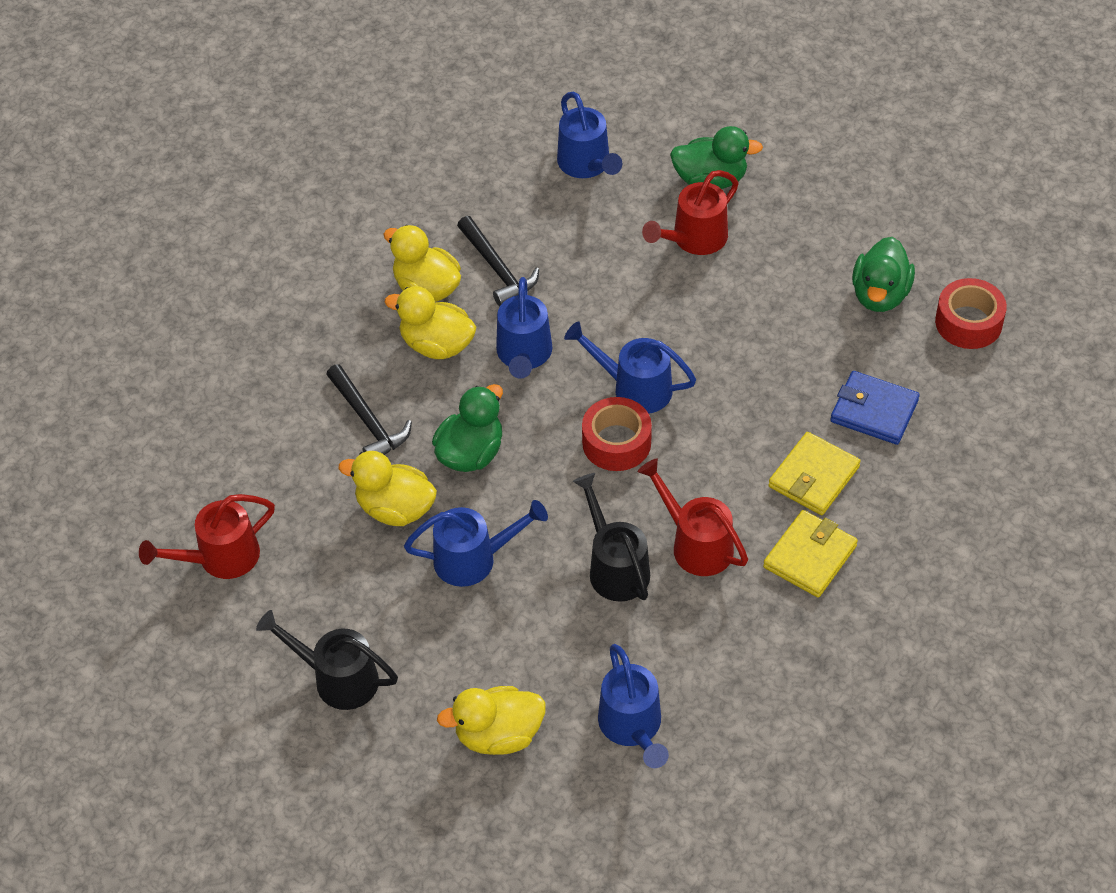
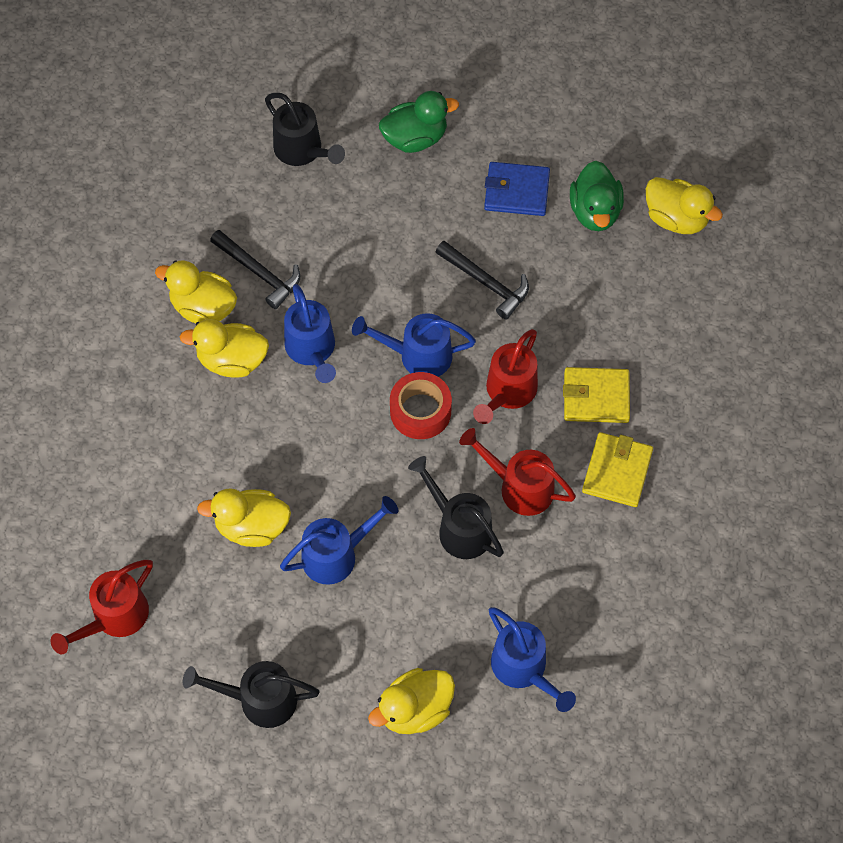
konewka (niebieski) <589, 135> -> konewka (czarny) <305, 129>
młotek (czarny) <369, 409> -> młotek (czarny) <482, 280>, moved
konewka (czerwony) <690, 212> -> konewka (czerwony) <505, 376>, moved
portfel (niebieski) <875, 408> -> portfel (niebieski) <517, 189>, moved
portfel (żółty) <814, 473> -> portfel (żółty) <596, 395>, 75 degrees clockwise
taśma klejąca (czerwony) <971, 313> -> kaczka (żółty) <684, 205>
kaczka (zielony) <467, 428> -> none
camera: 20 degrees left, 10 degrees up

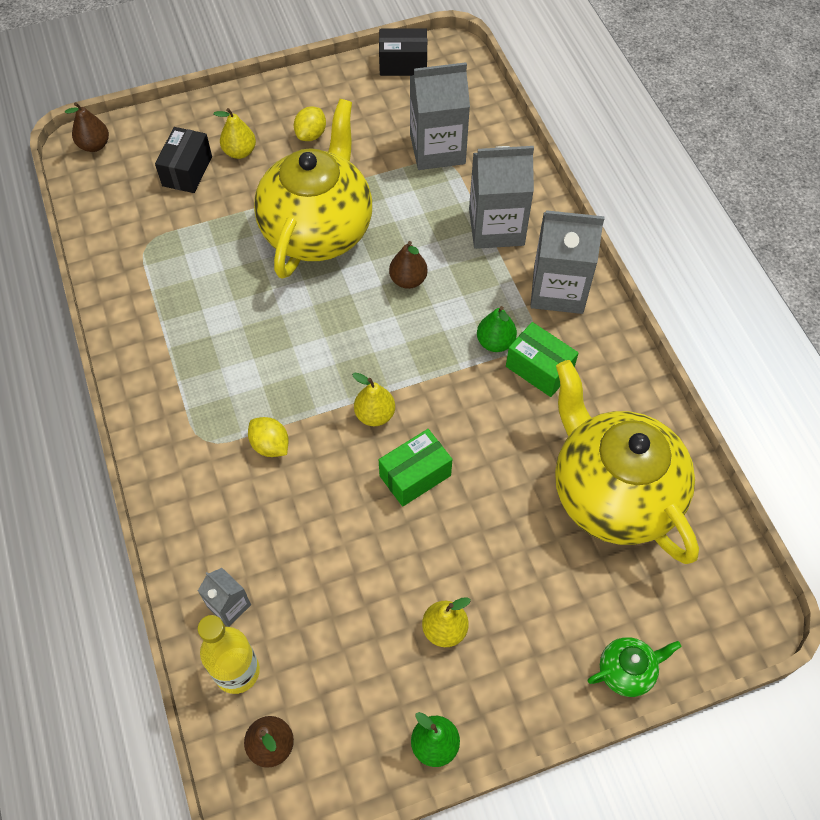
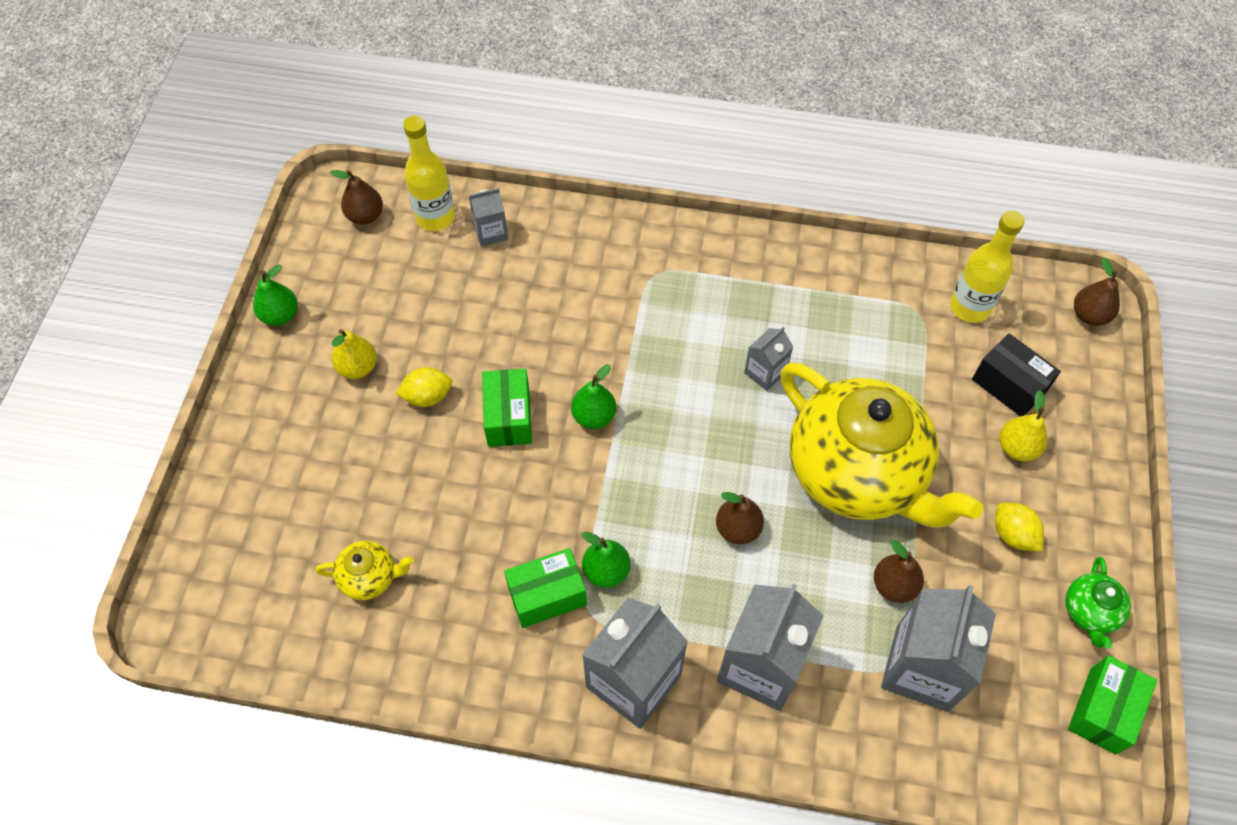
imbryk (żółty) <627, 462> -> imbryk (żółty) <365, 570>, x0.40
cytryna (żółty) <268, 437> -> cytryna (żółty) <424, 387>, moved
gruszka (żółty) <373, 399> -> gruszka (zielony) <593, 396>
none -> karton mleka (szary) <768, 359>
none -> gruszka (brązowy) <899, 571>
none -> butelka (żółty) <987, 266>
imbryk (zielony) <634, 667> -> imbryk (zielony) <1098, 603>, moved
pudełko (czarny) <403, 52> -> pudełko (zielony) <1112, 705>
camera: 120 degrees right, 0 degrees up

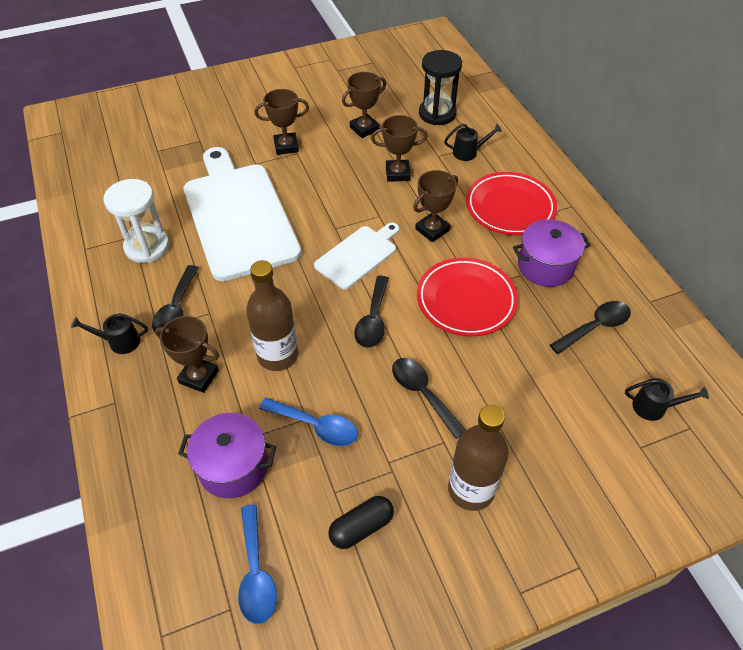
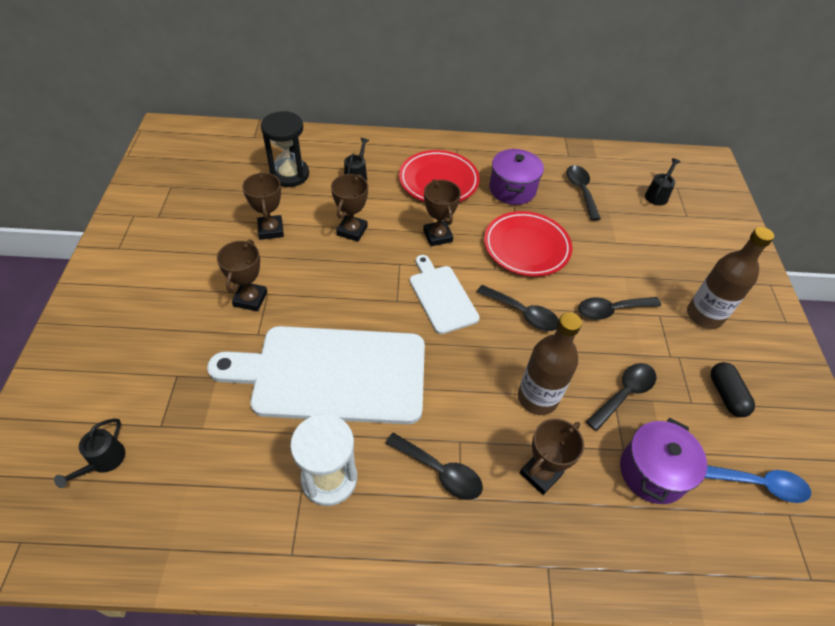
konewka (czarny) <109, 333> -> konewka (czarny) <89, 453>, moved
łyżka (niebieski) <308, 422> -> łyżka (czarny) <621, 397>
camera: 70 degrees left, 0 degrees up

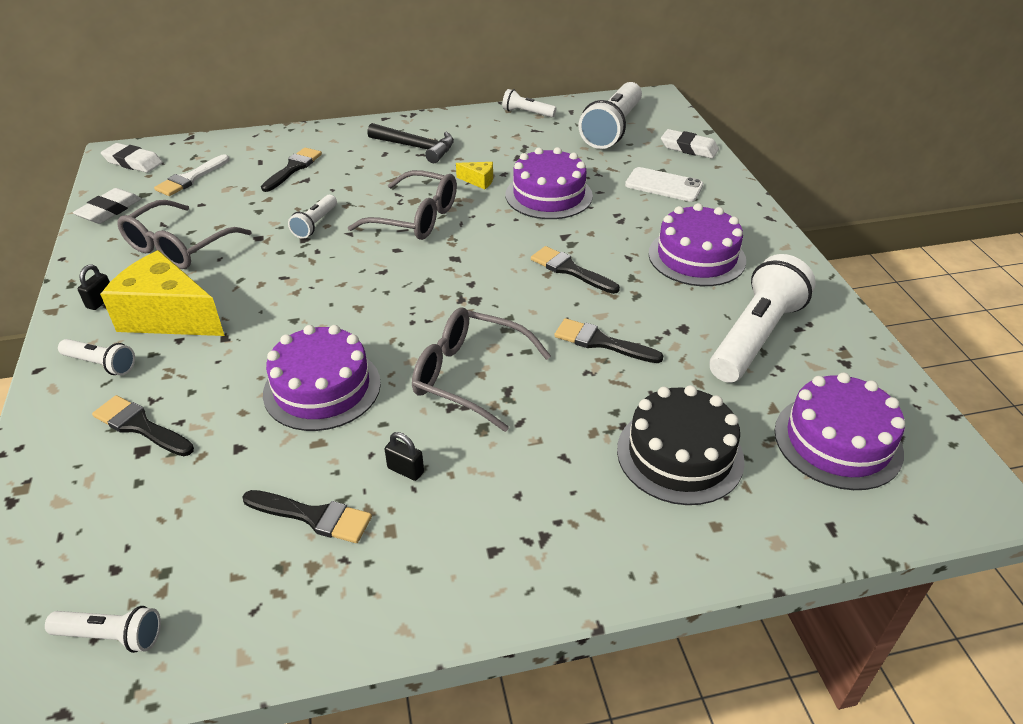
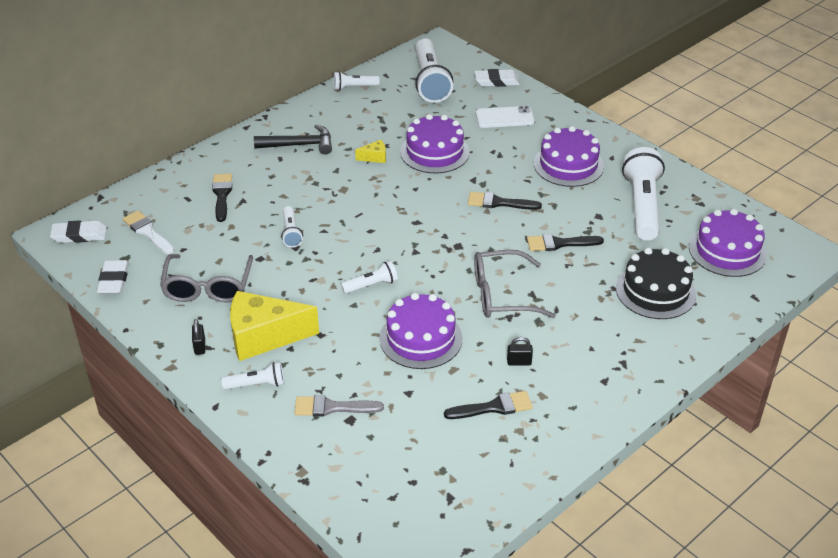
pędzel (biały) <192, 175> -> pędzel (biały) <148, 232>, 135 degrees clockwise
pędzel (czarny) <143, 425> -> pędzel (szary) <339, 406>
latarka (biały) <103, 629> -> latarka (biały) <369, 277>, moved
okulary (szary) <402, 205> -> none
camera: 30 degrees left, 0 degrees up

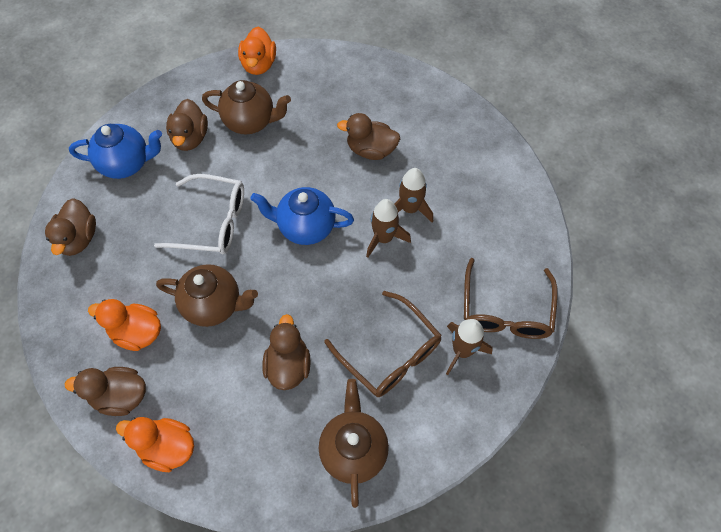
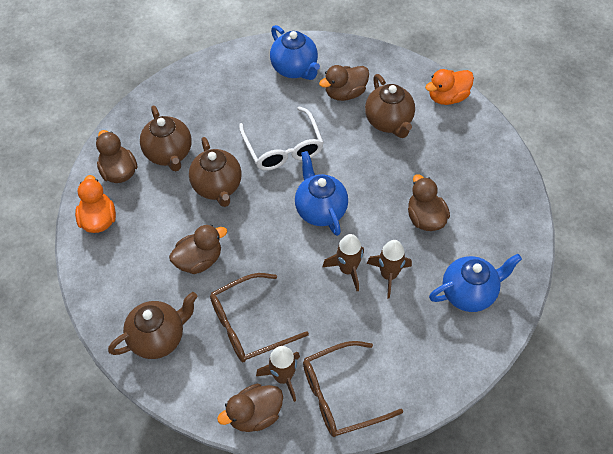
kaczka (pomarańczowy) <124, 325> -> imbryk (brązowy) <166, 138>
okulary (brązowy) <383, 344> -> okulary (brązowy) <259, 317>, 45 degrees clockwise
kaczka (brązowy) <70, 227> -> kaczka (brązowy) <250, 408>, moved
none -> imbryk (niebieski) <475, 283>
camera: 60 degrees right, 5 degrees down

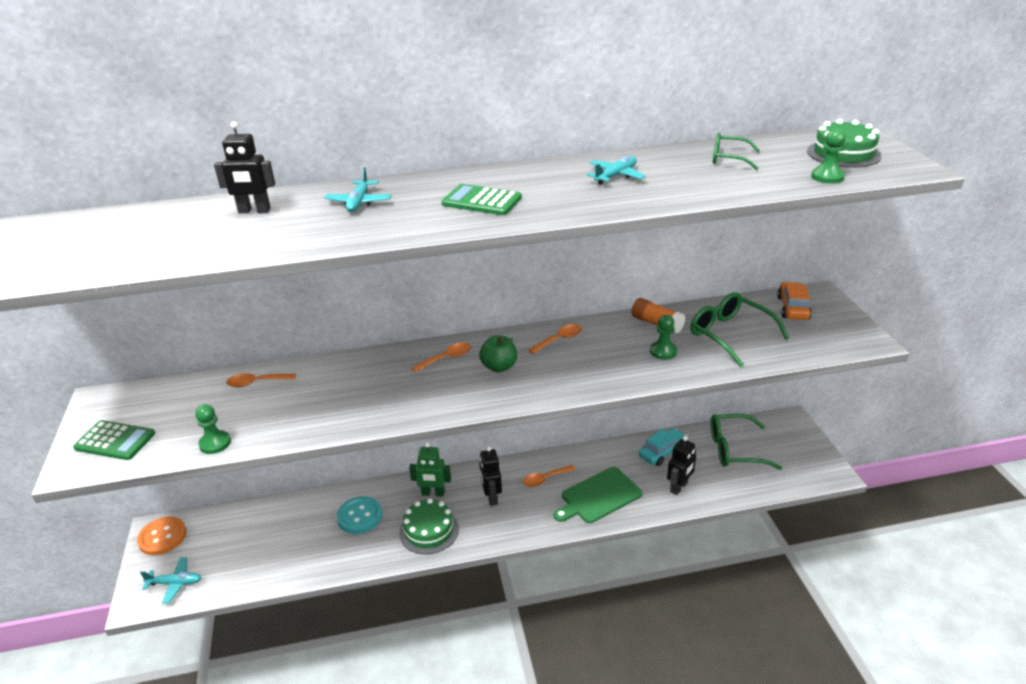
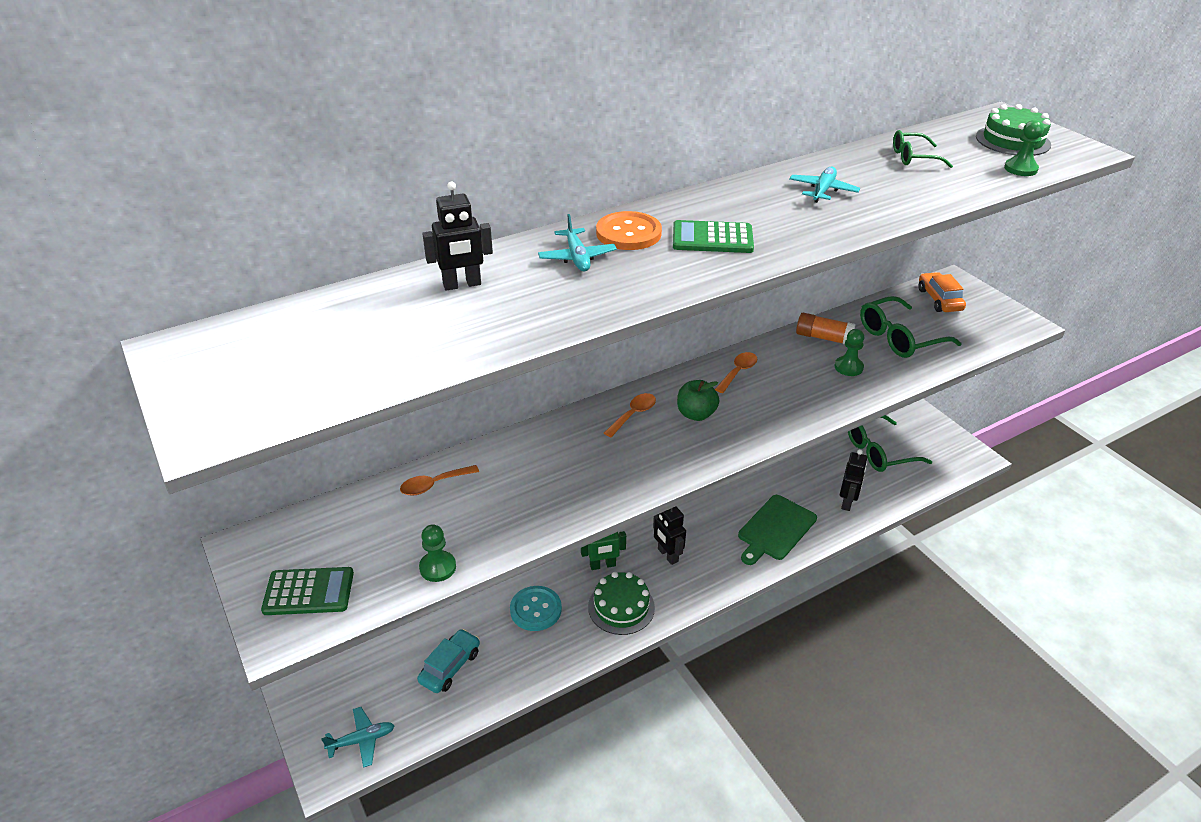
samochód (turkusowy) <663, 447> -> samochód (turkusowy) <448, 661>, moved
guzik (pomarańczowy) <161, 535> -> guzik (pomarańczowy) <629, 230>, moved
okulary (zielony) <739, 329> -> okulary (zielony) <911, 327>, 60 degrees counterclockwise
łyżka (pomarańczowy) <549, 476> -> none
camera: 20 degrees left, 5 degrees up

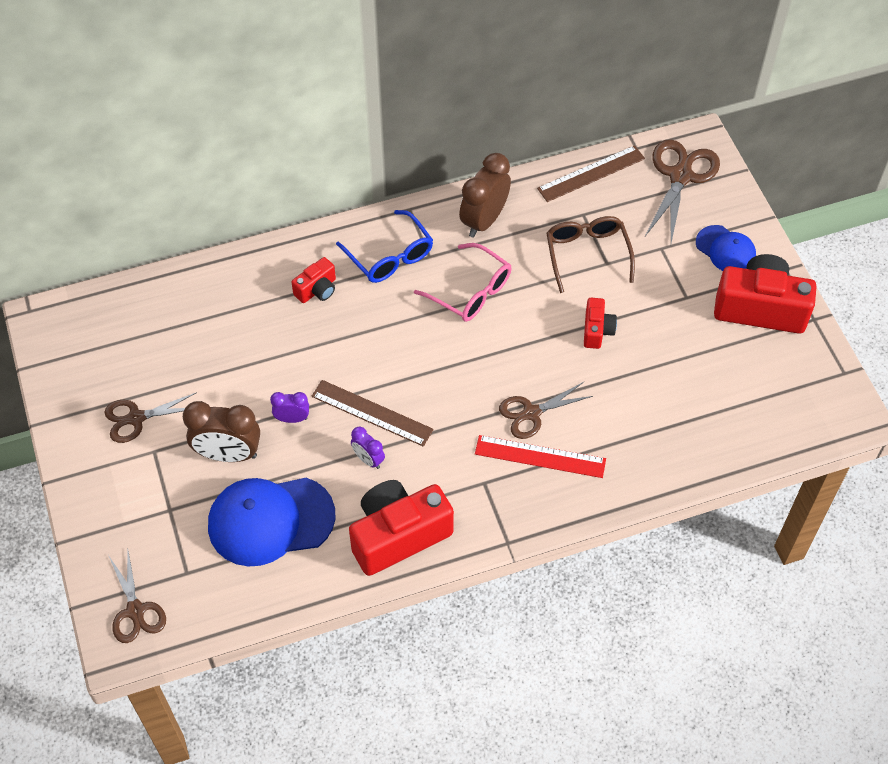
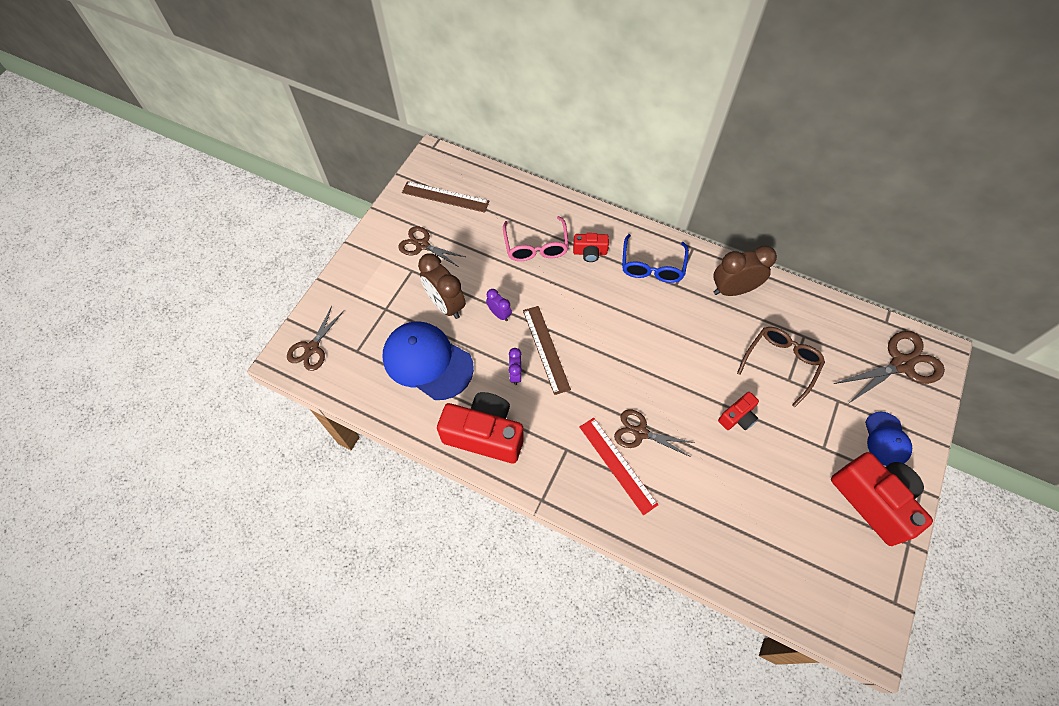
linijka (brązowy) <591, 173> -> linijka (brązowy) <445, 197>, moved
okulary (różowy) <463, 282> -> okulary (różowy) <536, 238>, moved
camera: 45 degrees right, 5 degrees up

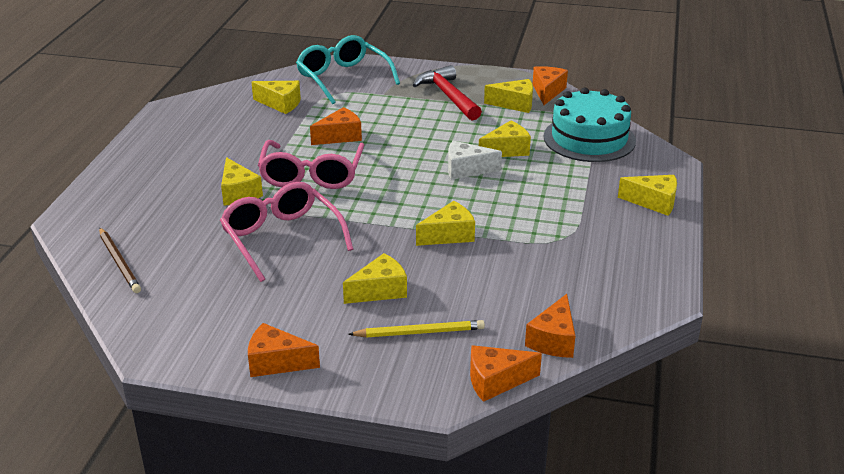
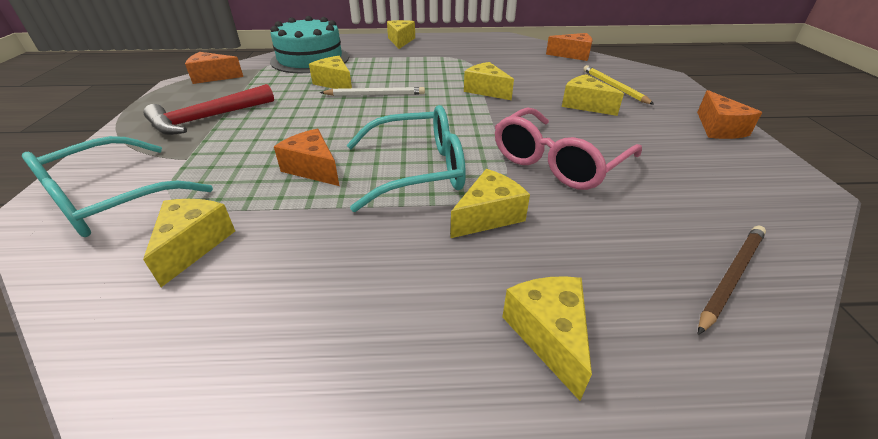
ser (biały) <475, 160> -> ołówek (biały) <372, 91>
okulary (różowy) <311, 164> -> okulary (turkusowy) <406, 158>
ser (żółty) <508, 96> -> ser (żółty) <547, 338>, moved
ser (pomarańczowy) <506, 373> -> none
camera: 105 degrees left, 5 degrees up

